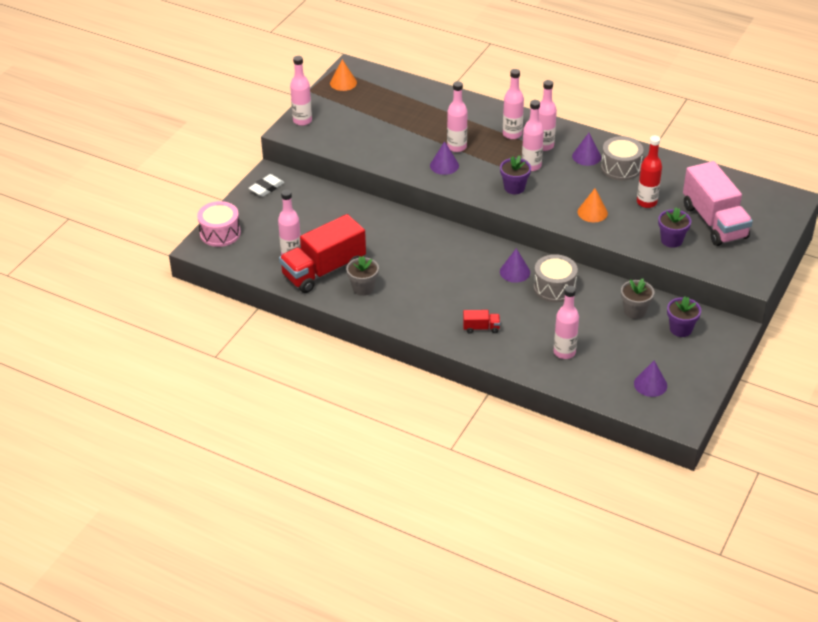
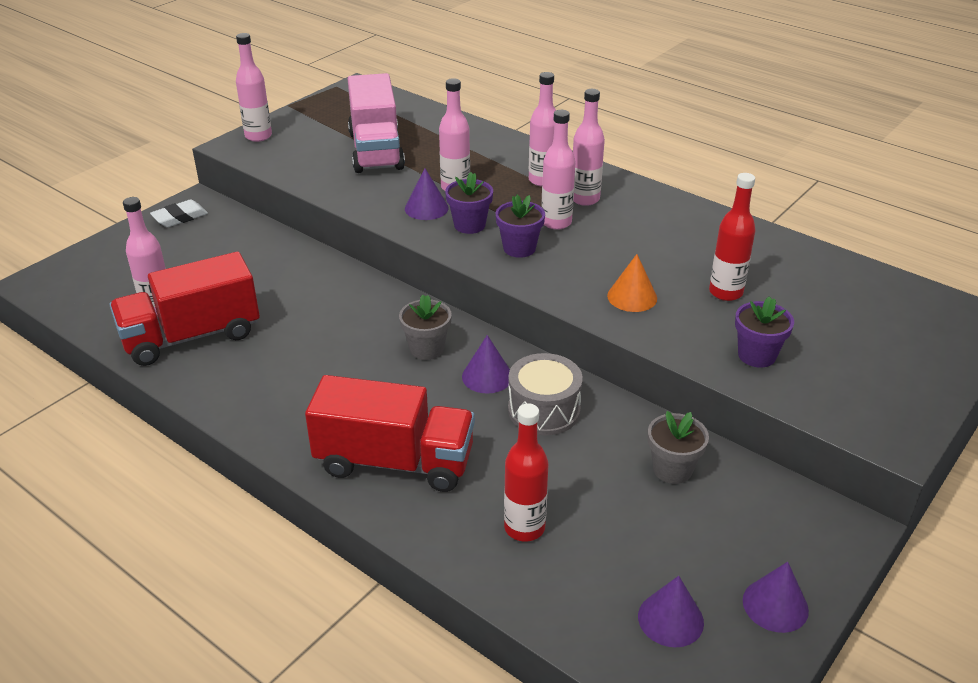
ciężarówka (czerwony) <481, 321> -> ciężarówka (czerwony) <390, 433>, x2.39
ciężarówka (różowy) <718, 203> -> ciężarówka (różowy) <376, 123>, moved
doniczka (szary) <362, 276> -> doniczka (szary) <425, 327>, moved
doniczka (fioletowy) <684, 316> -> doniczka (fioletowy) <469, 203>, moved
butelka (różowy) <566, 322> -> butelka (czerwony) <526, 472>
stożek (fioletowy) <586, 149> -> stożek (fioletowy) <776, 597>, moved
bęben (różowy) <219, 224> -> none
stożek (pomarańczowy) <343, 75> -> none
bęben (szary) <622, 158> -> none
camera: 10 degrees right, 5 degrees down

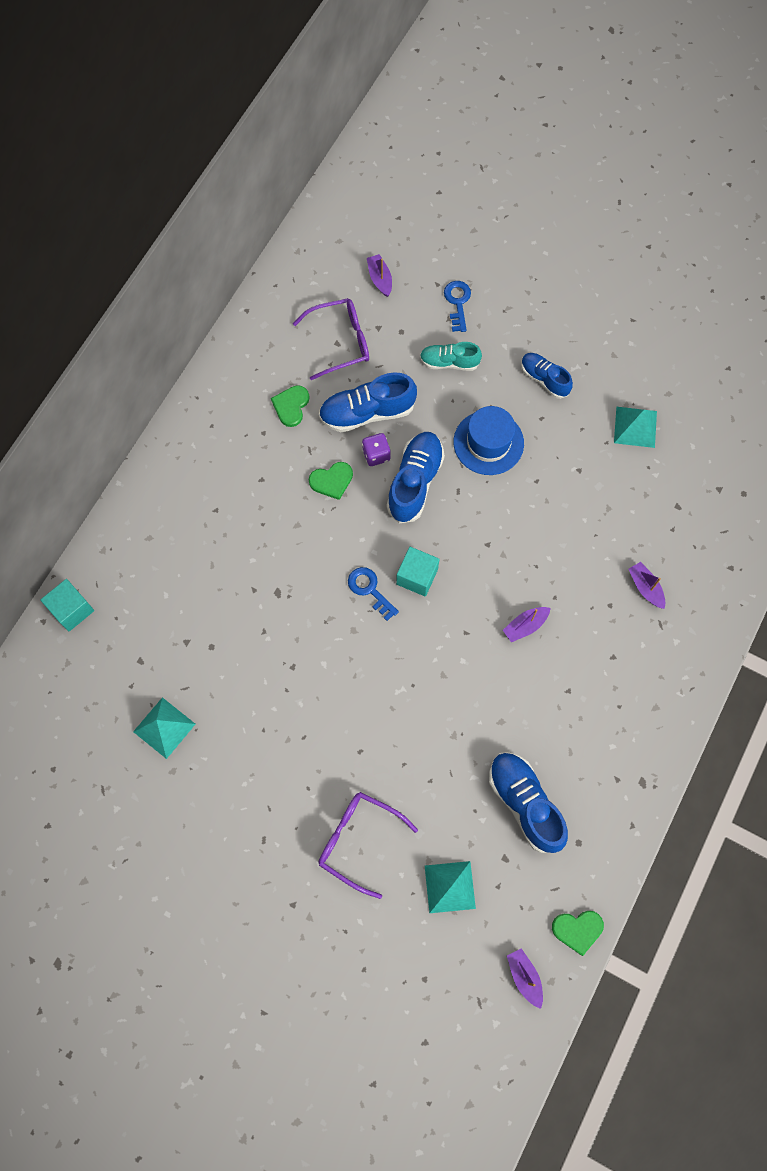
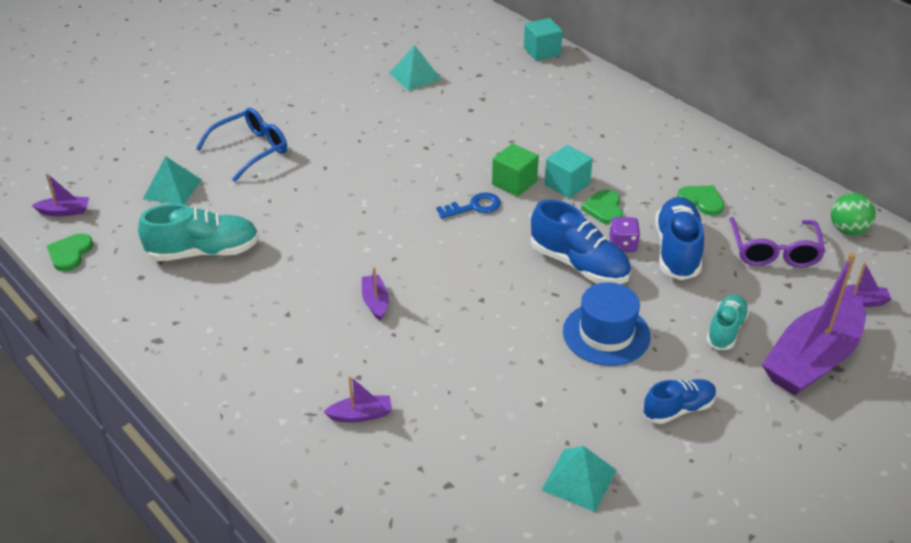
but (niebieski) <528, 802> -> but (turkusowy) <198, 232>
okulary (fioletowy) <368, 845> -> okulary (niebieski) <241, 145>
none -> sześcian (zielony) <515, 170>
sześcian (turkusowy) <418, 572> -> sześcian (turkusowy) <568, 171>, moved
klucz (niebieski) <457, 306> -> łódka (fioletowy) <814, 324>
none -> piłka (zielony) <853, 214>
camera: 110 degrees right, 30 degrees down

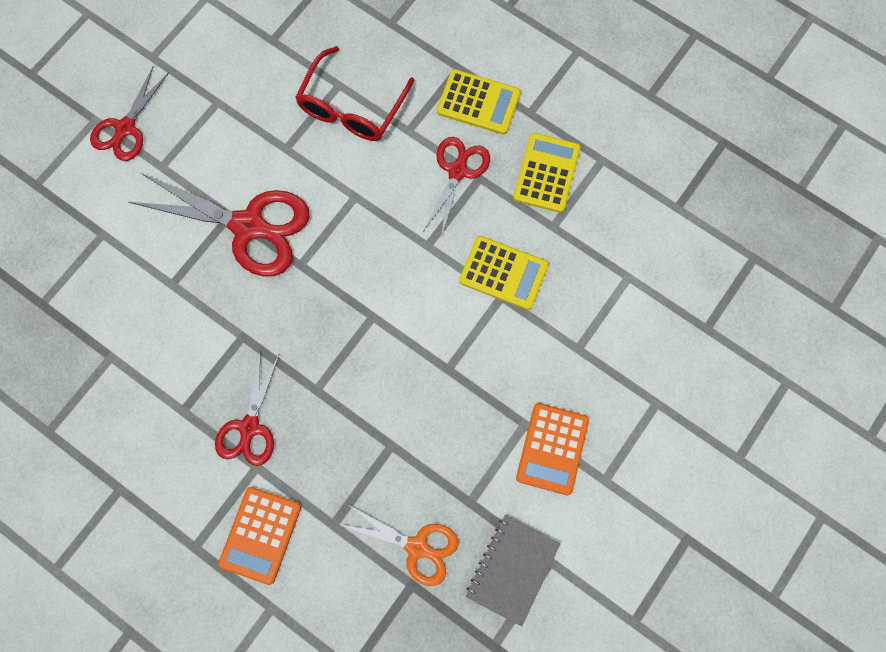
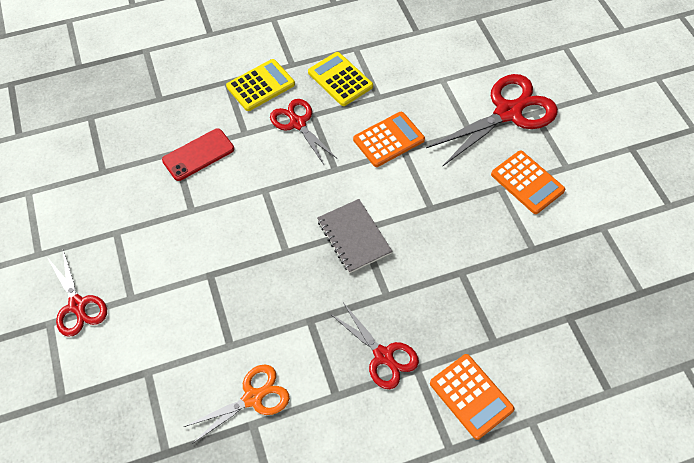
okulary (czerwony) <355, 93> -> telefon (czerwony) <198, 154>
nożyczki (pomarańczowy) <398, 545> -> nożyczki (pomarańczowy) <237, 404>, moved
zeszyt (szary) <513, 571> -> zeszyt (szary) <354, 236>, moved
kalkulator (żółty) <504, 273> -> kalkulator (pomarańczowy) <389, 139>
nożyczki (czerwony) <219, 225> -> nożyczki (czerwony) <492, 120>, moved
camera: 55 degrees left, 15 degrees down

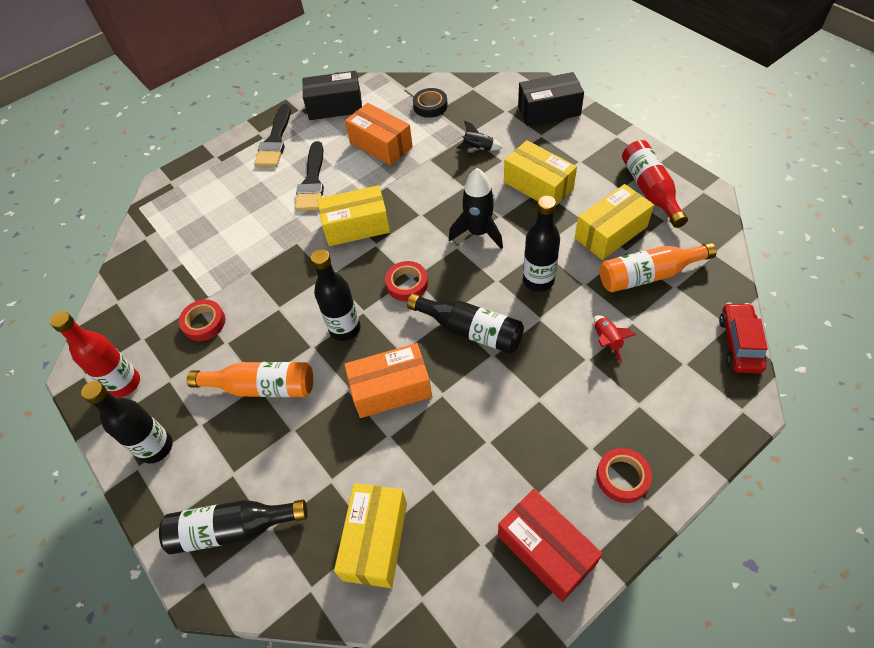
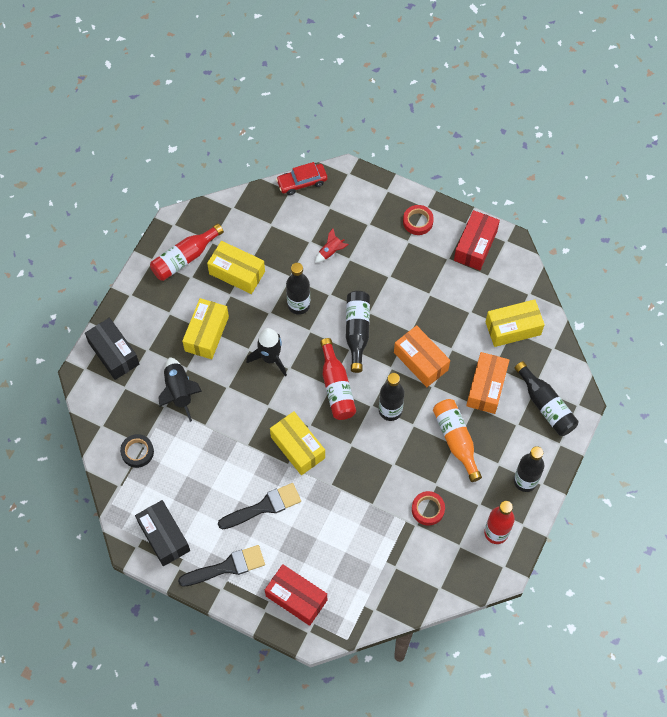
rakieta (czarny) <479, 135> -> rakieta (czarny) <180, 389>, x1.79
none -> pudełko (czerwony) <296, 595>
taśma klejąca (czerwony) <406, 281> -> butelka (czerwony) <338, 379>
pudełko (pomarańczowy) <379, 134> -> pudełko (pomarańczowy) <488, 383>, moved
butelka (pomarańczowy) <658, 267> -> none
camera: 120 degrees left, 10 degrees up

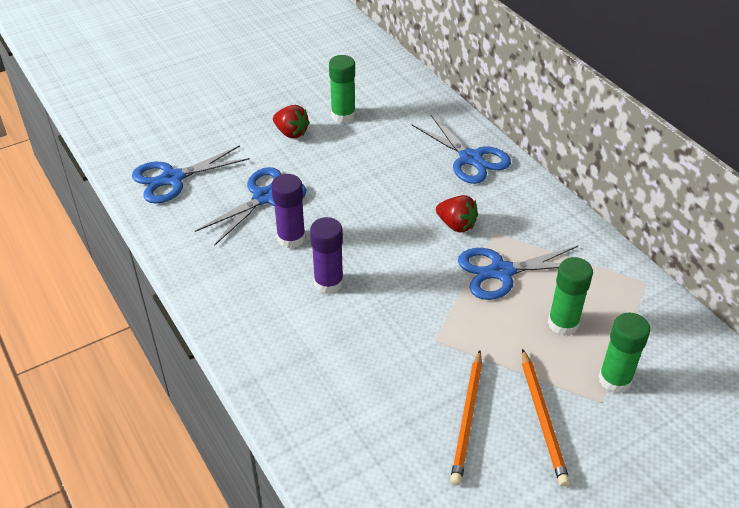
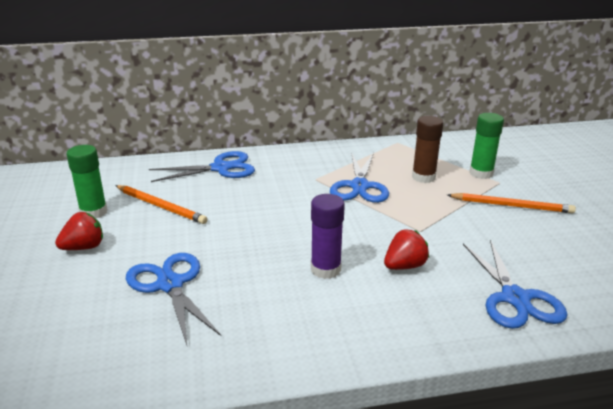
ołówek (pomarańczowy) <466, 417> -> ołówek (pomarańczowy) <161, 204>, moved
truskawka (czerwony) <457, 214> -> truskawka (czerwony) <406, 249>, moved
klej w sztyfcie (zielony) <570, 296> -> klej w sztyfcie (brązowy) <427, 149>
nożyczki (niebieski) <191, 174> -> nożyczki (niebieski) <515, 284>, moved
klej w sztyfcie (fioletowy) <288, 211> -> none
camera: 70 degrees left, 15 degrees down

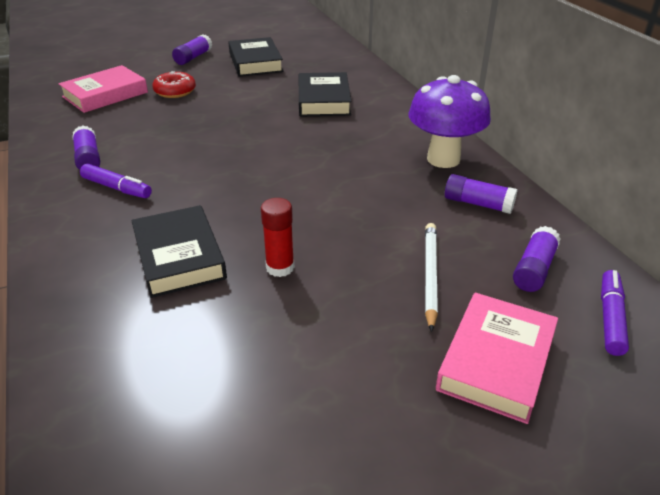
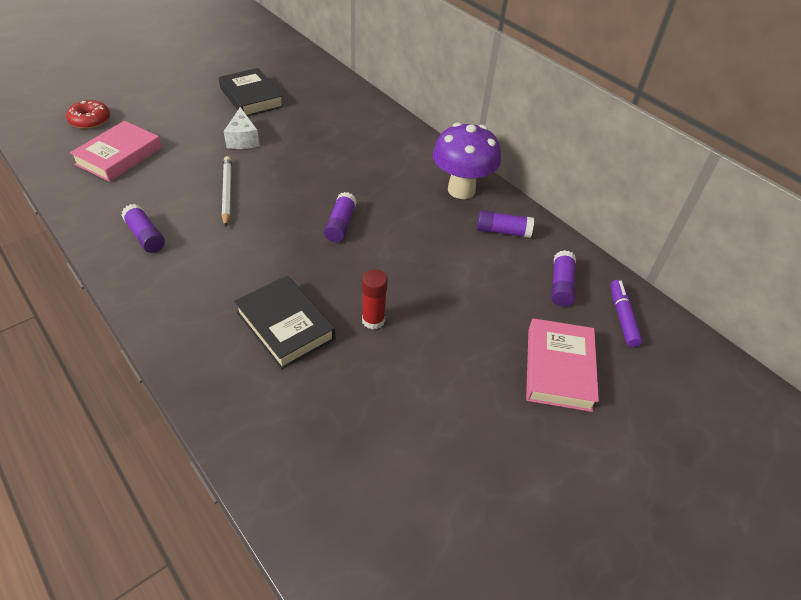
donut (czerwony) <174, 84> -> donut (czerwony) <88, 114>, moved
ołówek (biały) <431, 277> -> ołówek (biały) <227, 191>, moved
none -> ser (biały) <242, 128>
klej w sztyfcie (fioletowy) <192, 49> -> klej w sztyfcie (fioletowy) <340, 217>, moved
flamaster (fioletowy) <116, 181> -> none
książka (czarny) <325, 94> -> none
camera: 20 degrees left, 10 degrees up

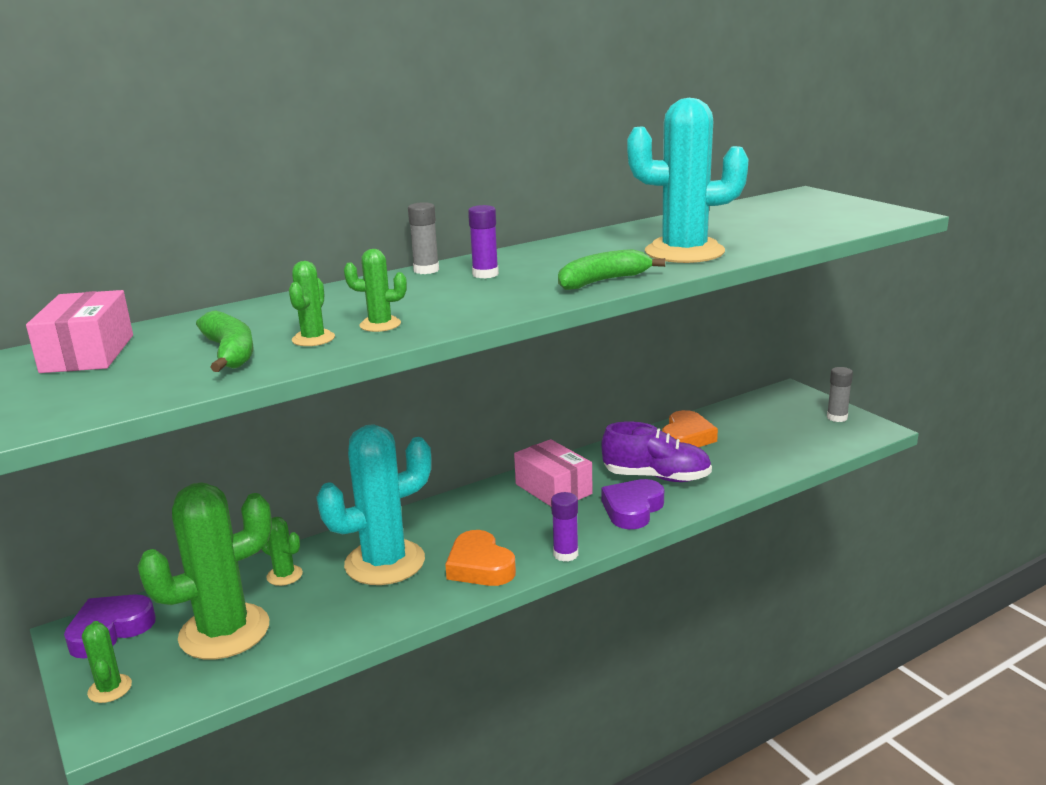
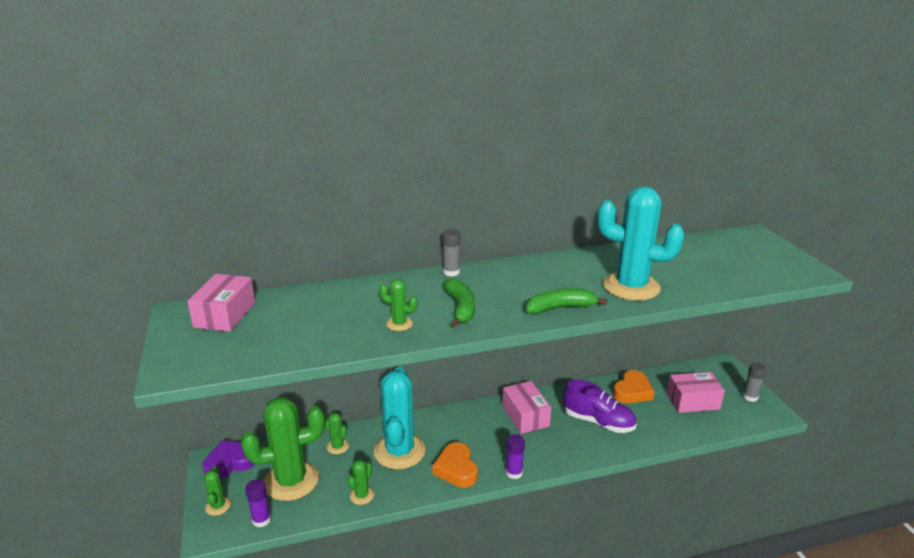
klej w sztyfcie (fioletowy) <483, 241> -> klej w sztyfcie (fioletowy) <258, 503>, moved
kaktus (zielony) <312, 303> -> kaktus (zielony) <361, 482>, moved
kaktus (turkusowy) <373, 504> -> kaktus (turkusowy) <399, 417>, 75 degrees counterclockwise
banan (zielony) <225, 341> -> banan (zielony) <459, 302>, moved
none -> pudełko (różowy) <696, 392>
serce (fioletowy) <633, 504> -> none
camera: 15 degrees right, 5 degrees up

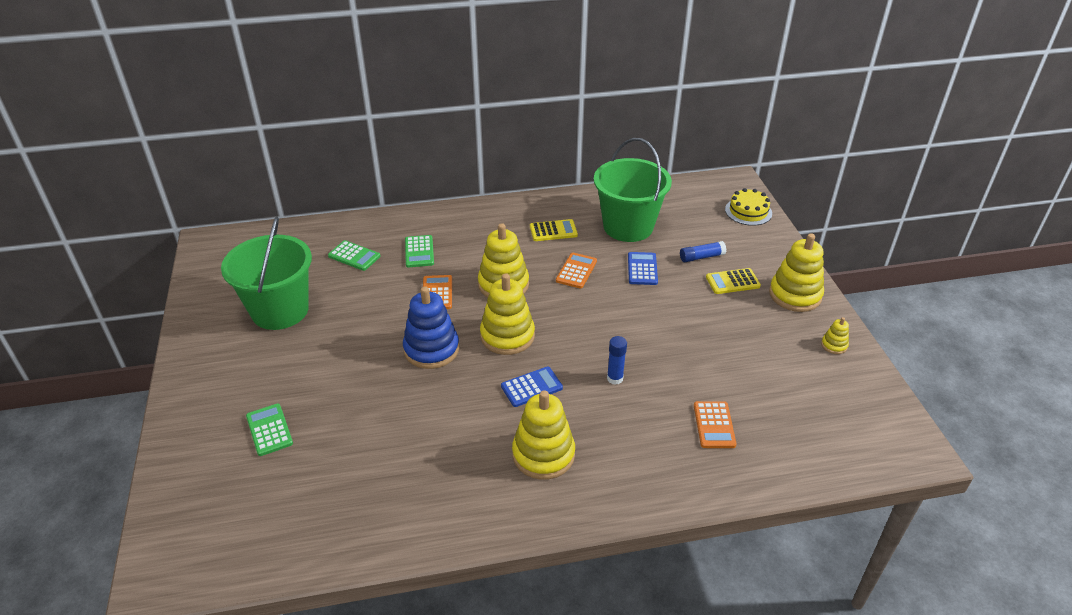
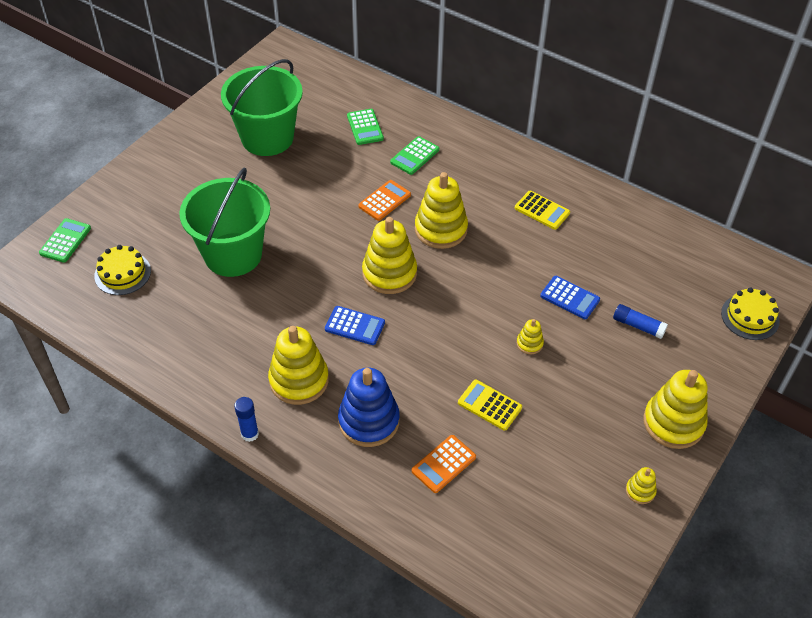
kalkulator (zielony) <269, 429> -> kalkulator (zielony) <65, 240>, moved
none -> tort (żółty) <122, 270>
wiadro (zielony) <633, 190> -> wiadro (zielony) <224, 222>, moved
klej w sztyfcie (niebieski) <617, 360> -> klej w sztyfcie (niebieski) <246, 419>, moved
zabawka nakładanka (niebieski) <431, 327> -> zabawka nakładanka (niebieski) <369, 407>, moved
kalkulator (żółty) <733, 281> -> kalkulator (żółty) <490, 405>, moved
none -> zabawka nakładanka (żółty) <530, 336>
kalkulator (niebieski) <643, 268> -> kalkulator (niebieski) <570, 297>, 75 degrees clockwise
kalkulator (pomarańczowy) <576, 271> -> none
camera: 45 degrees right, 10 degrees up

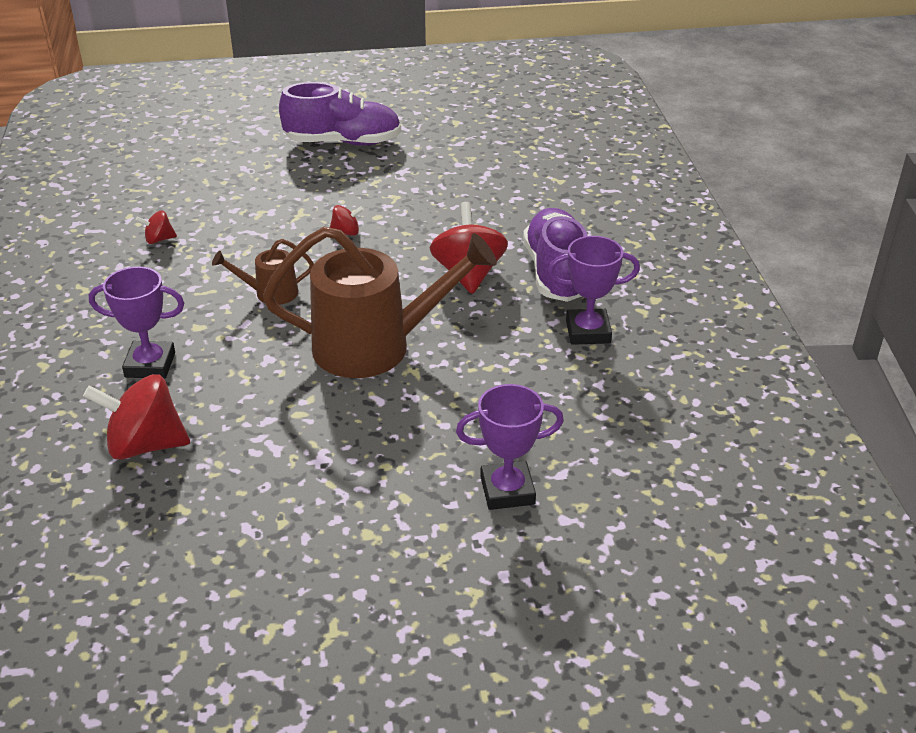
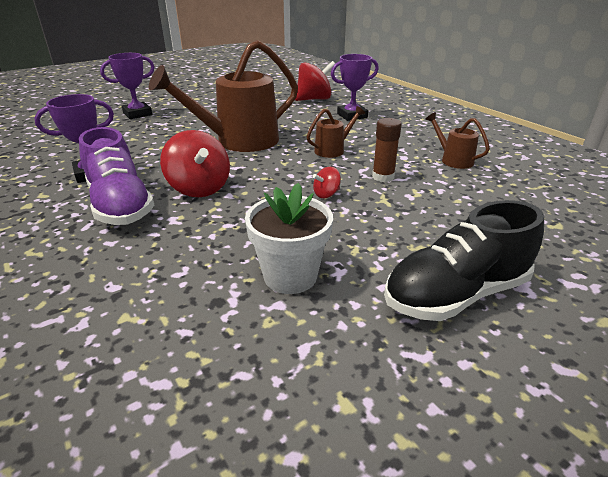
none -> doniczka (biały) <289, 238>
none -> klej w sztyfcie (brązowy) <387, 150>
but (fioletowy) <340, 114> -> but (czarny) <464, 260>
bączek (czerwony) <156, 227> -> konewka (brązowy) <457, 140>
camera: 155 degrees right, 5 degrees down

